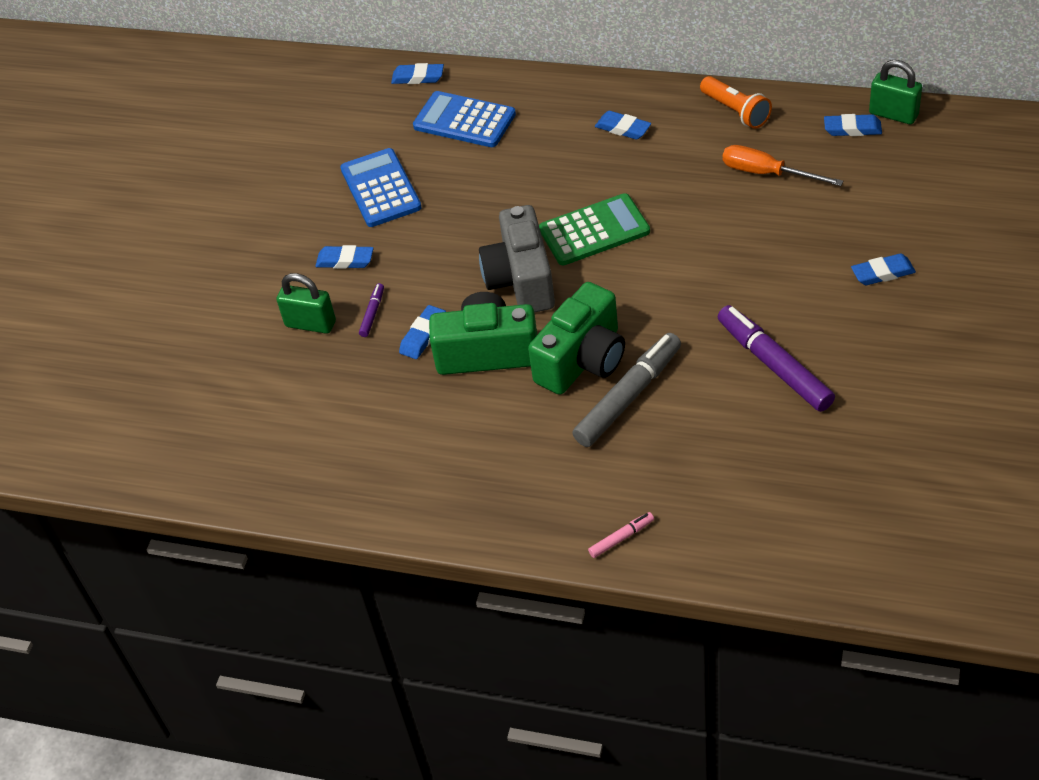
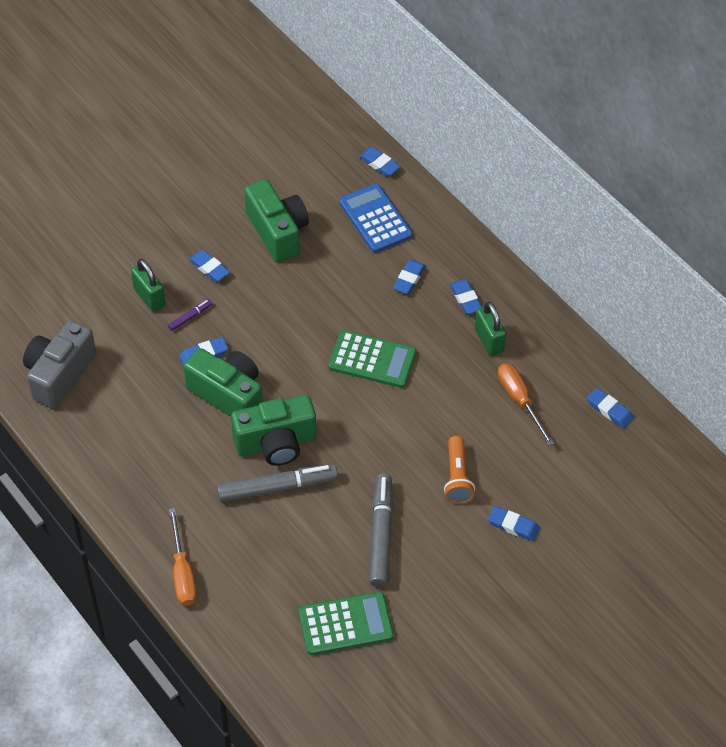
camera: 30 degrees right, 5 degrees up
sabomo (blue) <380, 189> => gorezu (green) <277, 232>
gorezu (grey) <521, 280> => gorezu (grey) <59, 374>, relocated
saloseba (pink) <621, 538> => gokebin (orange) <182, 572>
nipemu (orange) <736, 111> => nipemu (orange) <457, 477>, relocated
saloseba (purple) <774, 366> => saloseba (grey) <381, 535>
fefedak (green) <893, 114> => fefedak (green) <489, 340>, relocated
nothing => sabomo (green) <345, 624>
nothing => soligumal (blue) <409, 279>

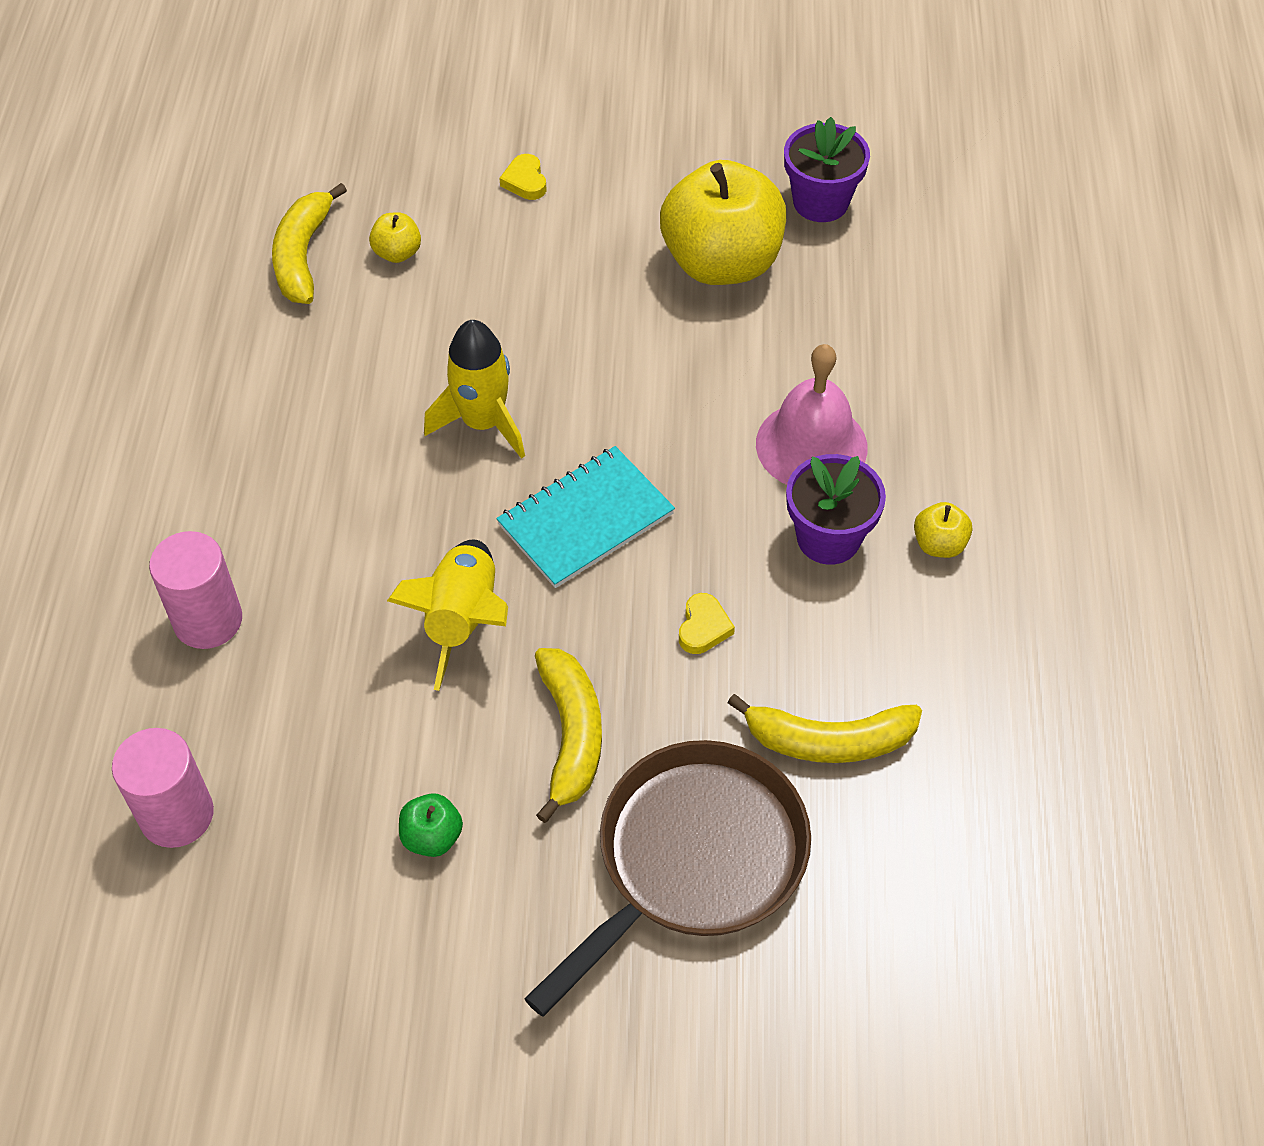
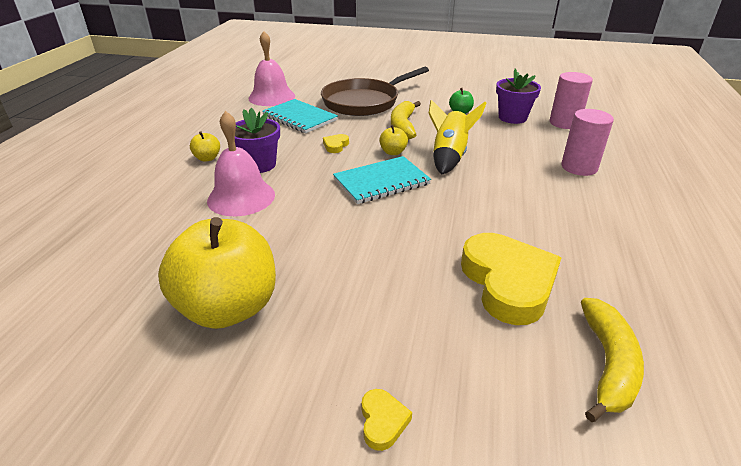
camera: 170 degrees left, 20 degrees down
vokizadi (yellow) <397, 253> => vokizadi (yellow) <393, 152>, relocated
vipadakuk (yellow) <483, 423> => nothing
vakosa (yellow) <829, 740> => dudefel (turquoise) <300, 118>
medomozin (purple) <820, 202> => medomozin (purple) <512, 117>, relocated
nothing => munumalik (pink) <271, 97>
nothing => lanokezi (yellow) <508, 283>

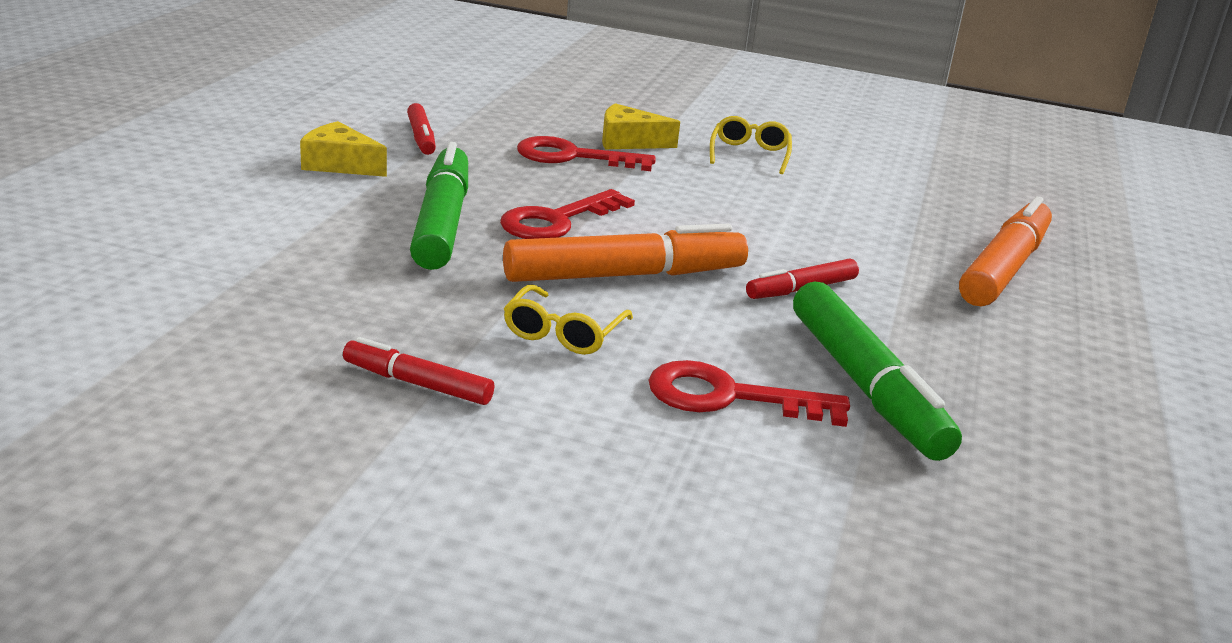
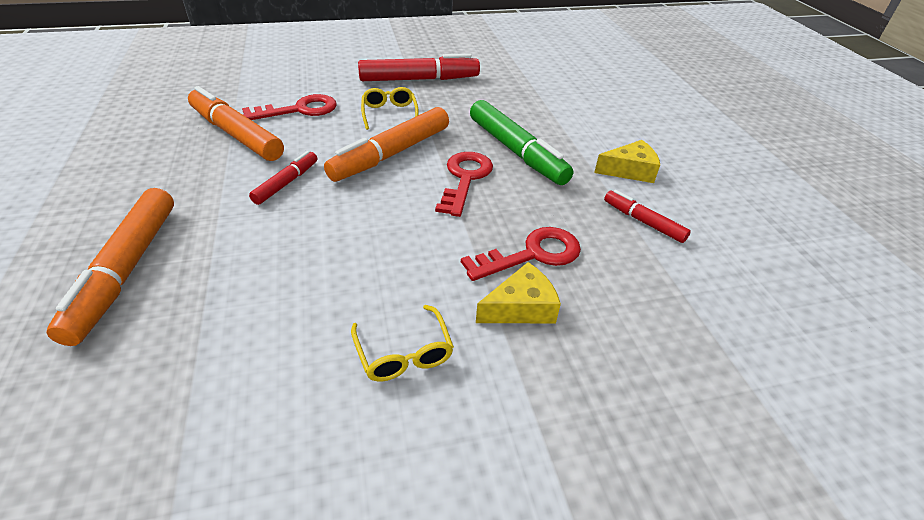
camera: 150 degrees right, 15 degrees up
saloseba (red) <417, 384> => saloseba (red) <419, 79>, x1.87
saloseba (green) <865, 385> => saloseba (orange) <236, 134>

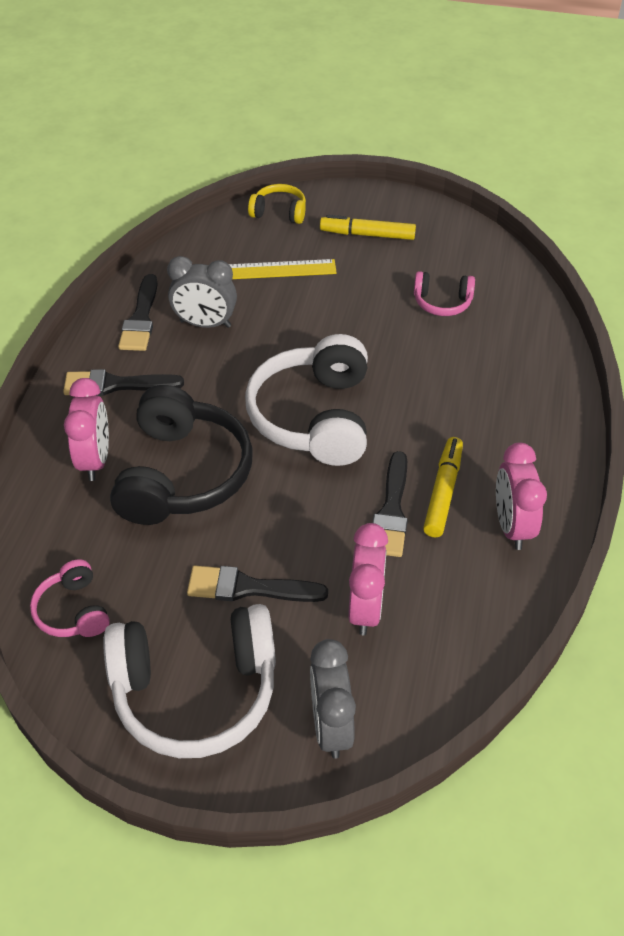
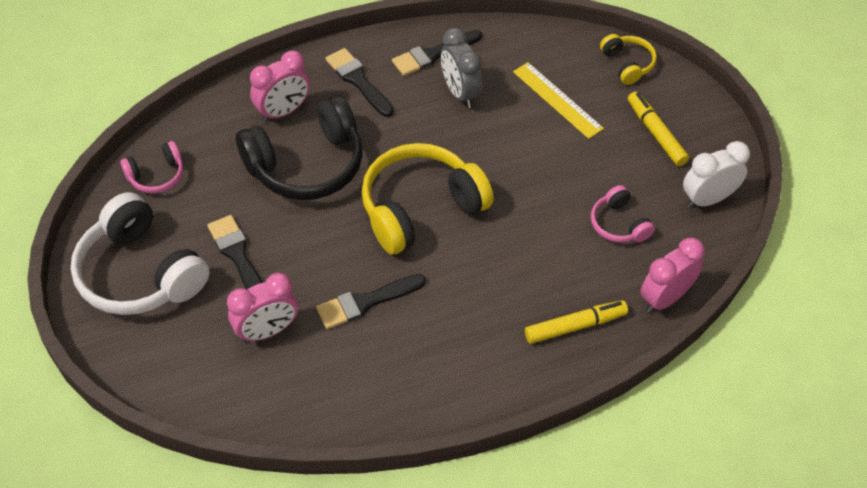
camera: 55 degrees right, 5 degrees up
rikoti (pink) <73, 611> => rikoti (pink) <157, 176>, 150 degrees counterclockwise
rikoti (white) <314, 417> => rikoti (yellow) <420, 208>
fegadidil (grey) <331, 725> => nothing
saloseba (yellow) <442, 492> => saloseba (yellow) <574, 326>, relocated
fegadidil (pink) <512, 526> => fegadidil (pink) <665, 298>, relocated
nothing => fegadidil (white) <707, 199>

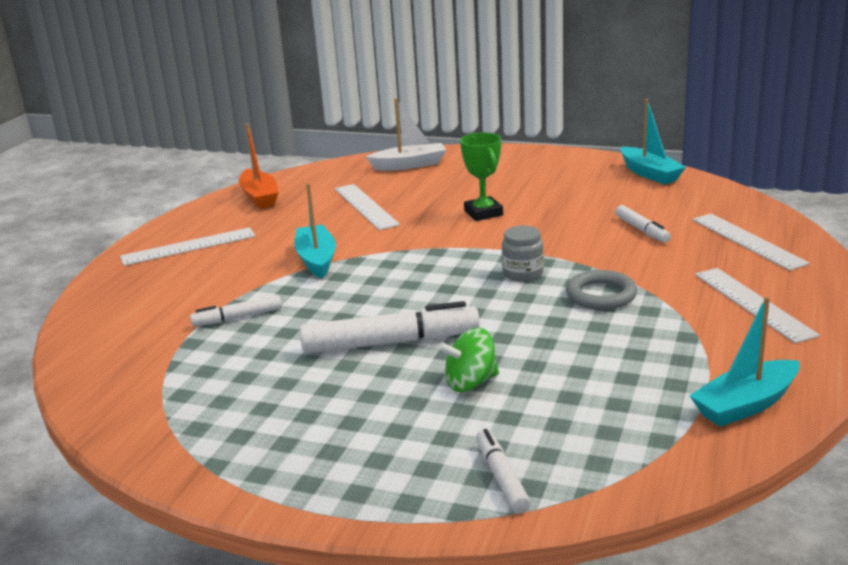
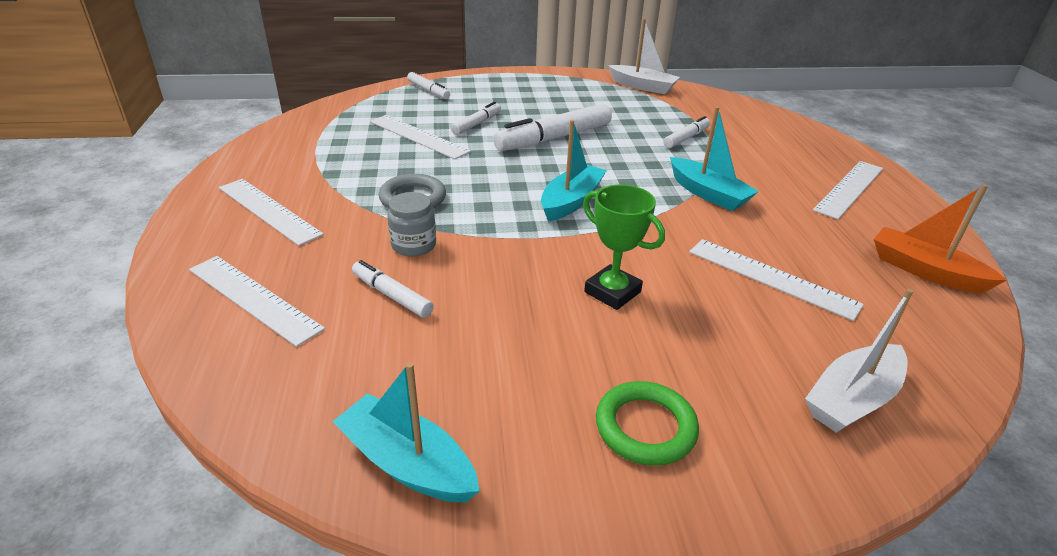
camera: 150 degrees right, 10 degrees up
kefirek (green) <470, 383> => saloseba (white) <476, 124>
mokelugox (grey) <523, 273> => mokelugox (grey) <413, 245>, relocated
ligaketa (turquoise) <746, 405> => ligaketa (turquoise) <571, 201>, relocated
nothing => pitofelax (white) <418, 136>
nothing => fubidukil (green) <645, 427>
nothing => ligaketa (white) <642, 86>

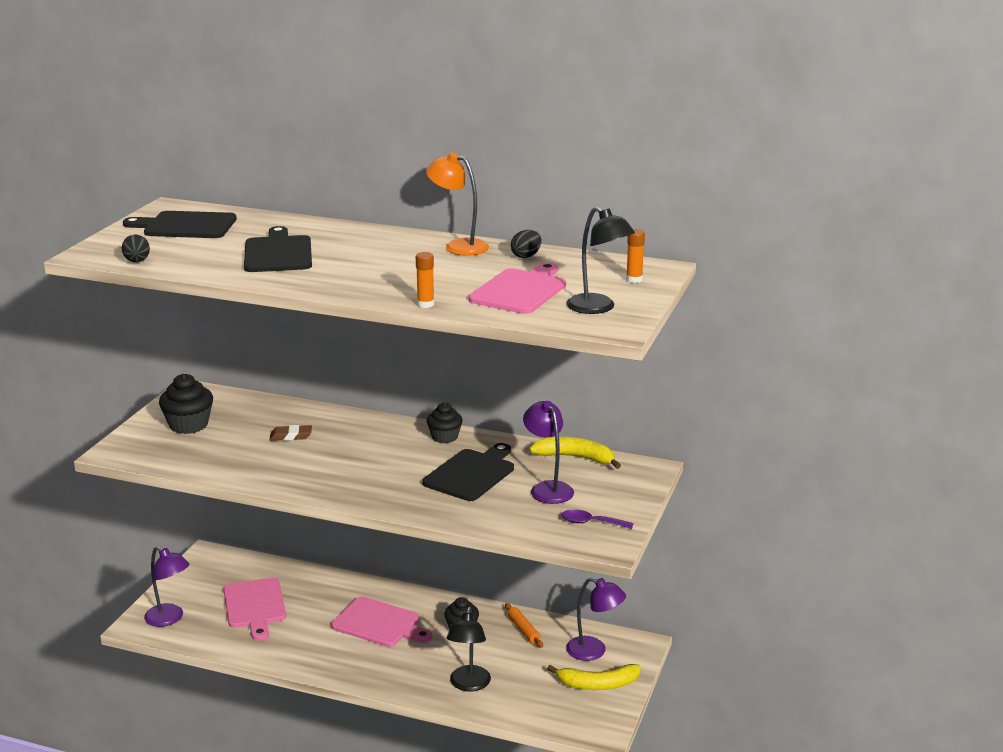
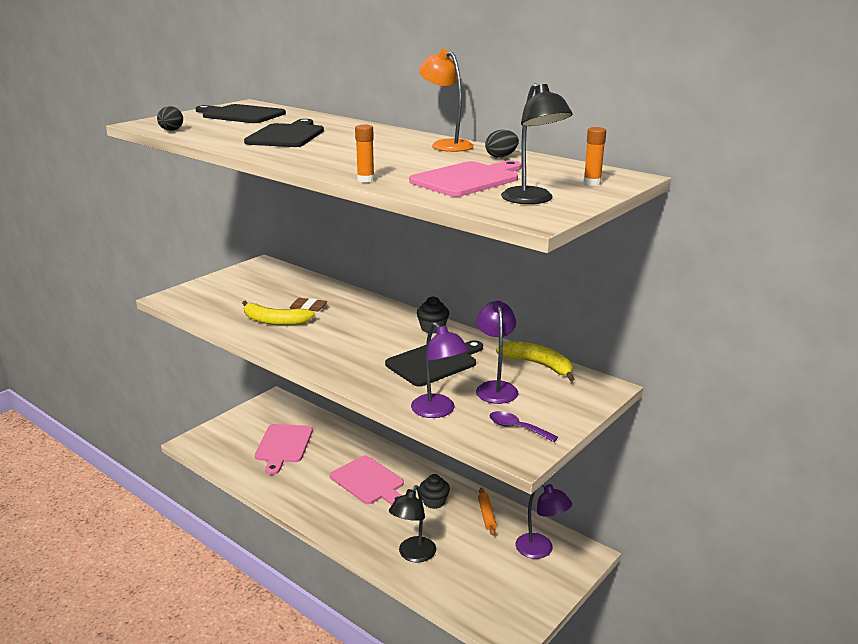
camera: 20 degrees right, 0 degrees up
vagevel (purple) <169, 619> => vagevel (purple) <438, 411>, relocated
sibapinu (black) <188, 425> => nothing
vakosa (yellow) <597, 684> => vakosa (yellow) <274, 321>, relocated

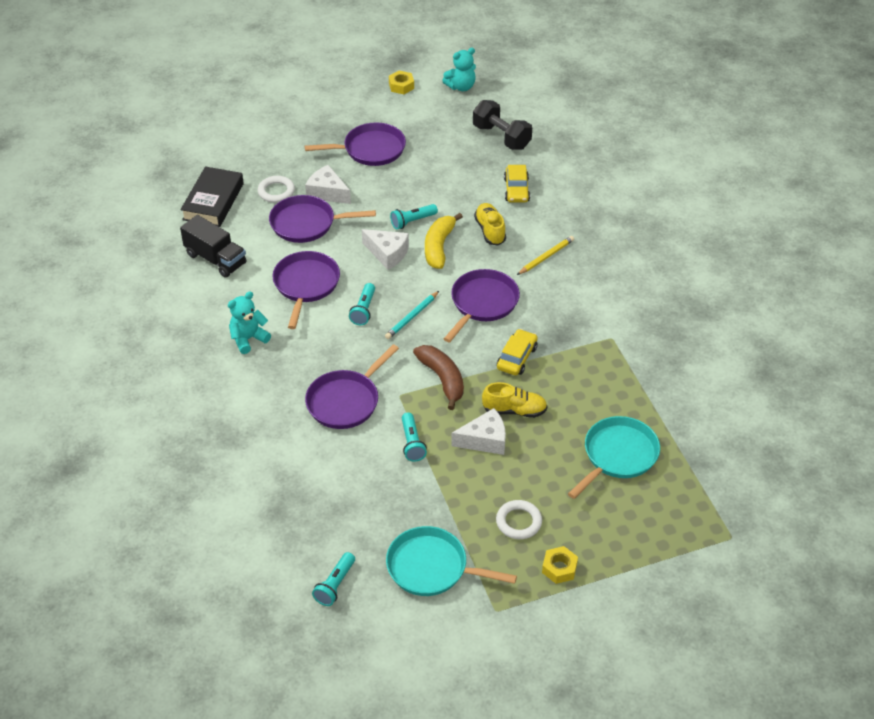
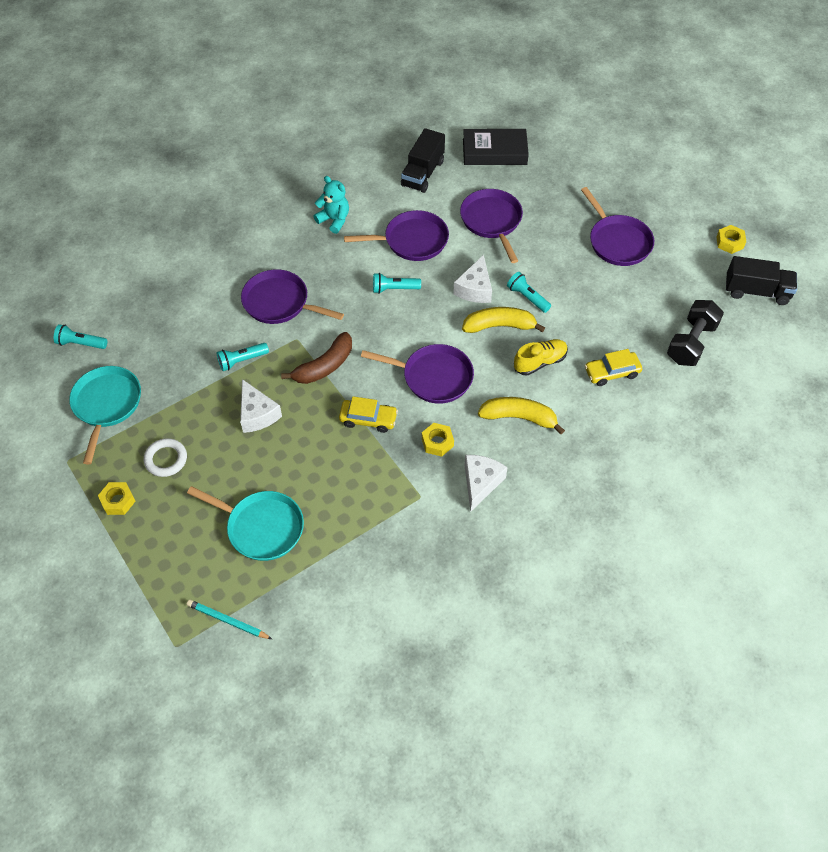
camera: 75 degrees right, 10 degrees up
fubidukil (white) <276, 192> => nothing
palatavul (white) <327, 193> => palatavul (white) <480, 483>, relocated
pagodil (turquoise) <412, 317> => pagodil (turquoise) <228, 621>, relocated
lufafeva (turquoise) <461, 87> => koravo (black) <756, 291>
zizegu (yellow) <514, 410> => nothing
pagodil (yellow) <546, 257> => vakosa (yellow) <519, 417>
nothing => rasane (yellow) <437, 442>

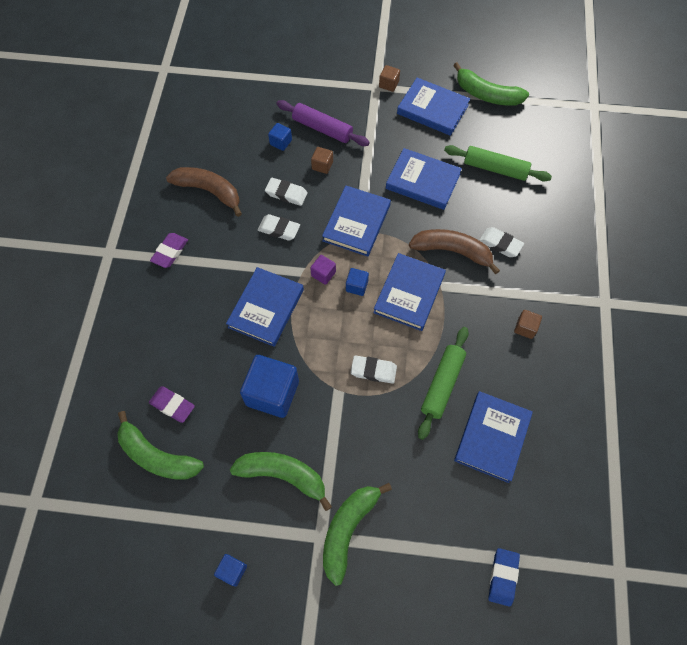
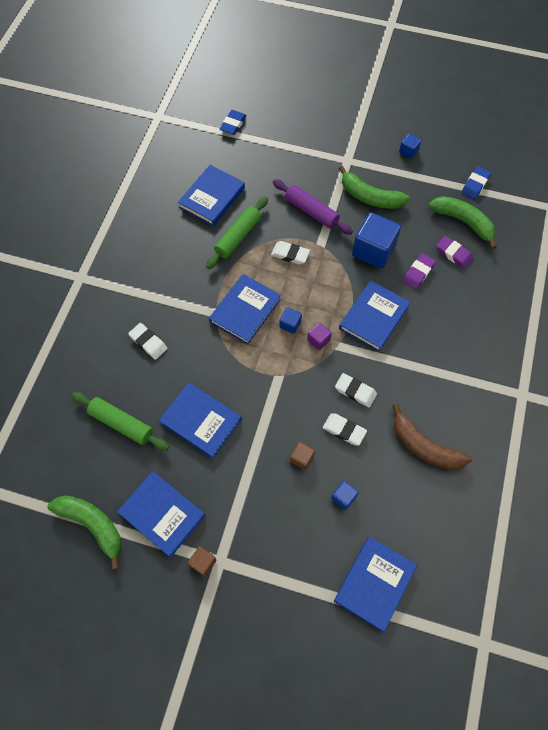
camera: 170 degrees left, 0 degrees up
soligumal (purple) <170, 252> => soligumal (purple) <418, 273>, relocated
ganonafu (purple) <322, 129> => ganonafu (purple) <311, 211>, relocated
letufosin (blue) <356, 223> => letufosin (blue) <374, 583>, relocated
vakosa (green) <348, 529> => nothing
vakosa (brown) <452, 251> => nothing
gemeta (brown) <525, 328> => nothing
nothing => soligumal (blue) <475, 185>

